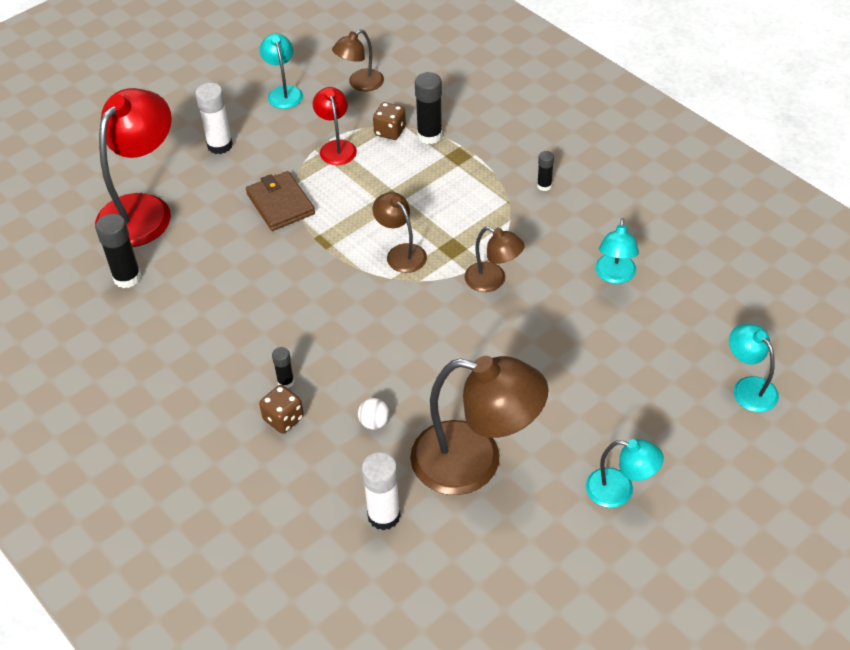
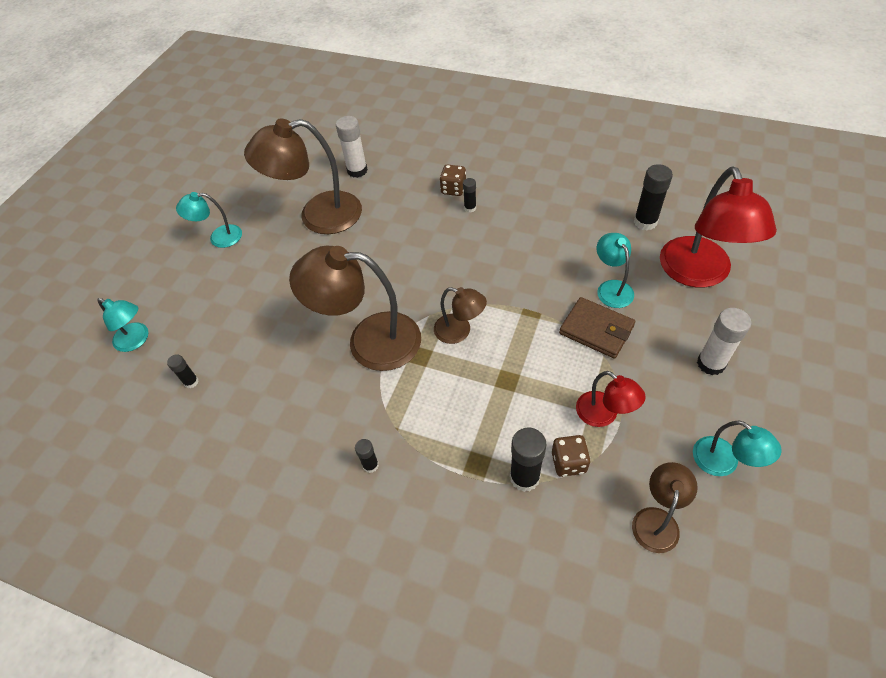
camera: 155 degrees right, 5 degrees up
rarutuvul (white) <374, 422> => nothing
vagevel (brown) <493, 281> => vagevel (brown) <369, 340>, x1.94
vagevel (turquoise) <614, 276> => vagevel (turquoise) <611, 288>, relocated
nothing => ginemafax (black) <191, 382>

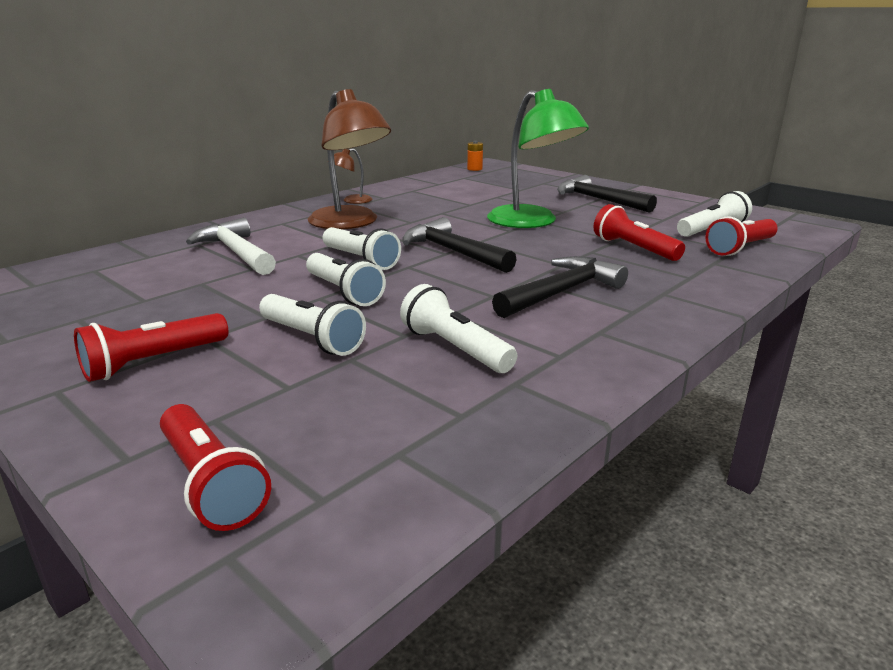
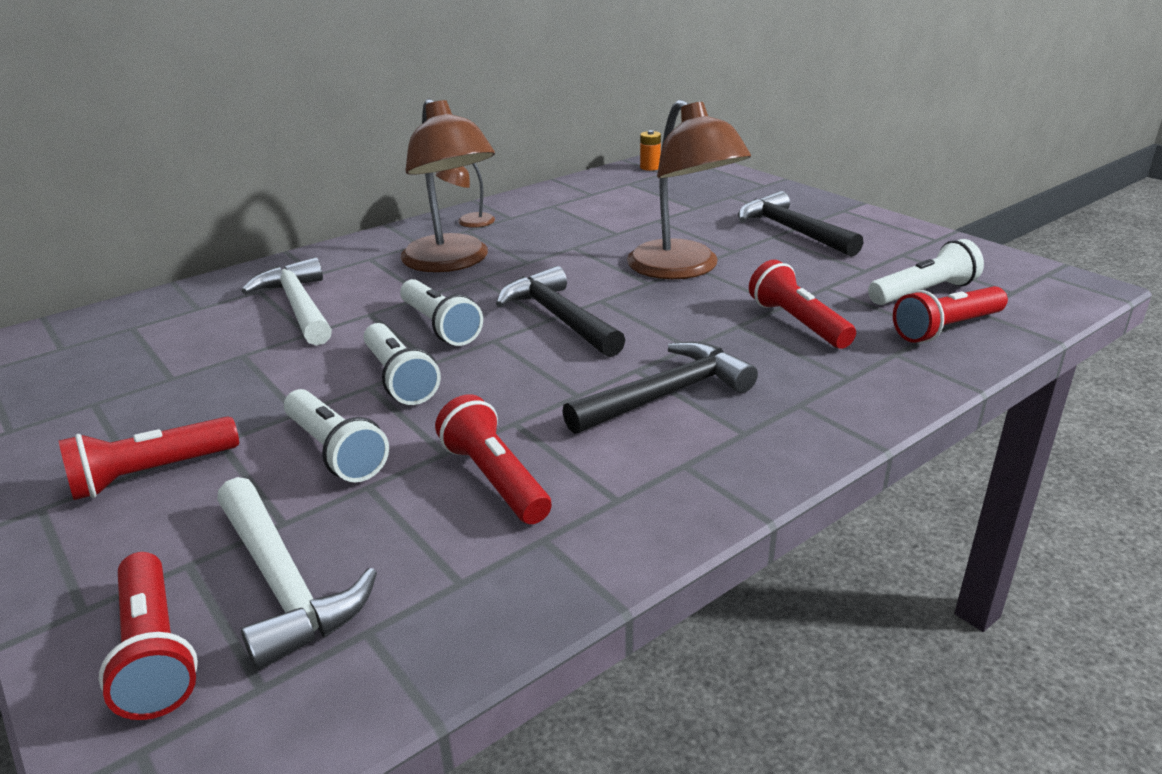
camera: 10 degrees right, 5 degrees up
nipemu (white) <455, 348> => nipemu (red) <495, 479>
vagevel (green) <531, 222> => vagevel (brown) <682, 269>
nothing => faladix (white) <284, 583>

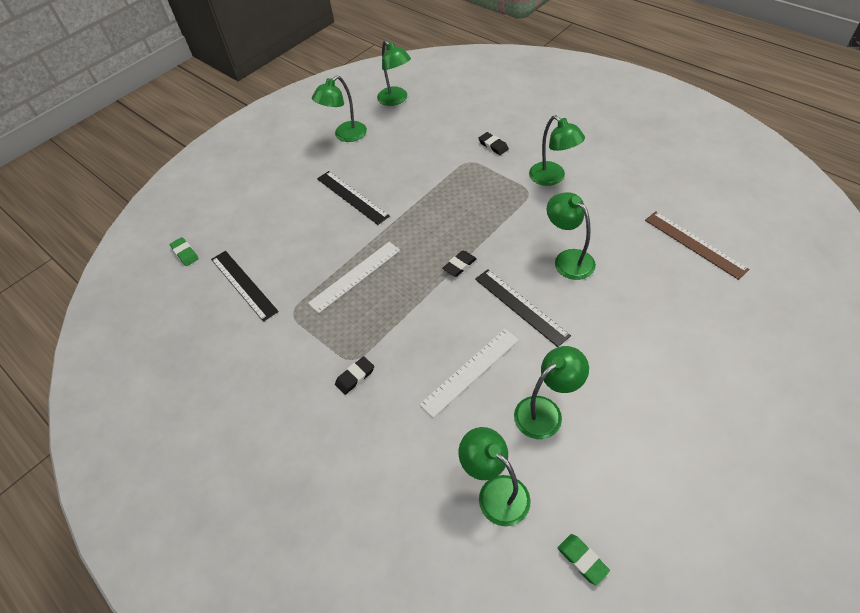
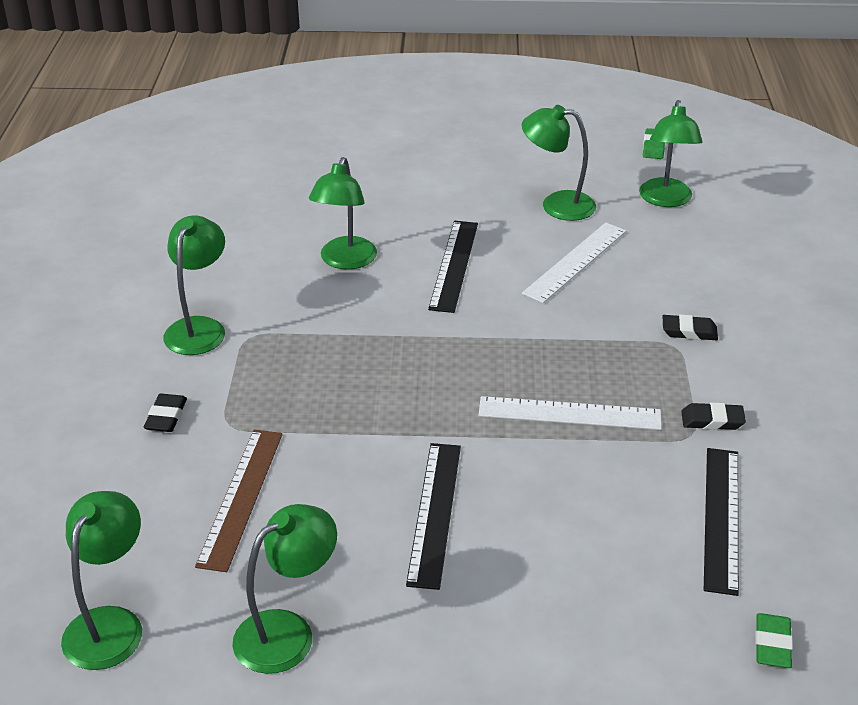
camera: 135 degrees left, 15 degrees down
vagevel (green) <345, 135> => vagevel (green) <287, 632>, 45 degrees counterclockwise
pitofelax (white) <470, 371> => pitofelax (white) <576, 262>, 60 degrees counterclockwise
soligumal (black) <459, 265> => soligumal (black) <712, 420>, relocated
pitofelax (brown) <695, 244> => pitofelax (brown) <240, 497>, relocated

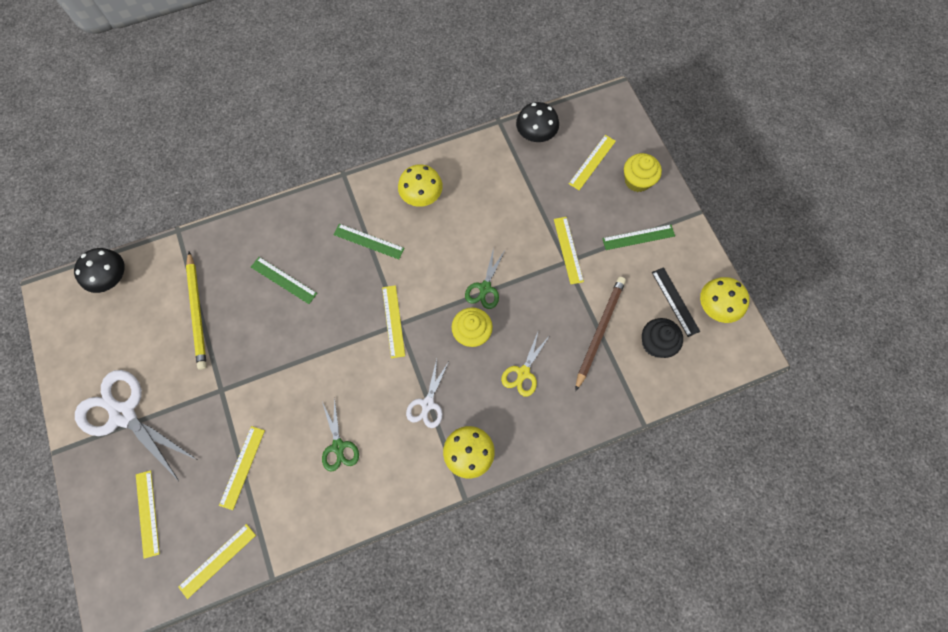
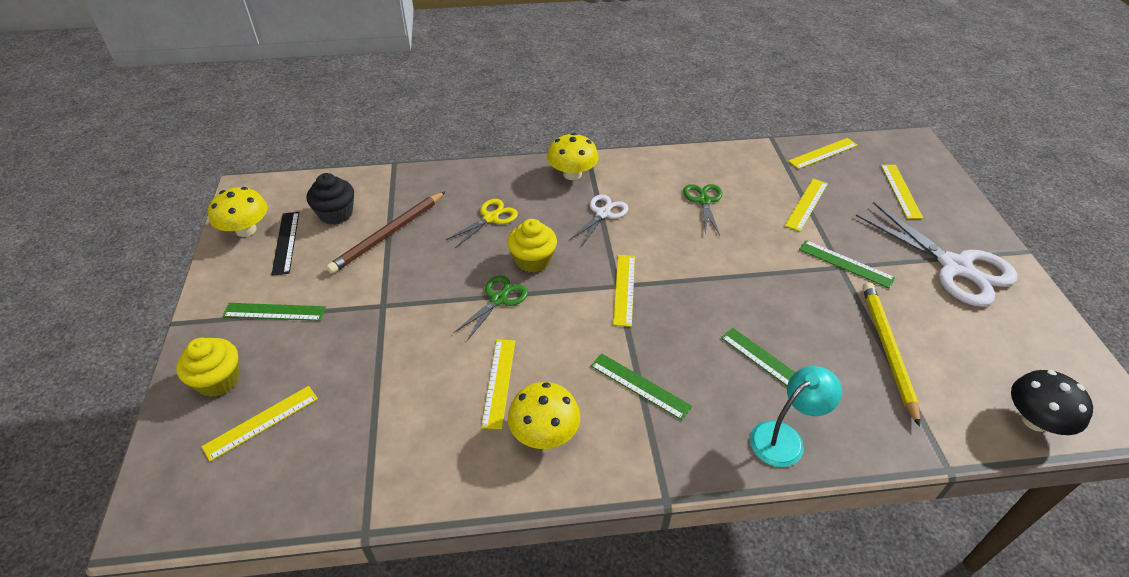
camera: 165 degrees left, 25 degrees down
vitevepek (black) <535, 134> => nothing
pitofelax (yellow) <568, 250> => pitofelax (yellow) <499, 382>, relocated
nothing => vagevel (turquoise) <785, 438>
nothing => pitofelax (green) <846, 263>

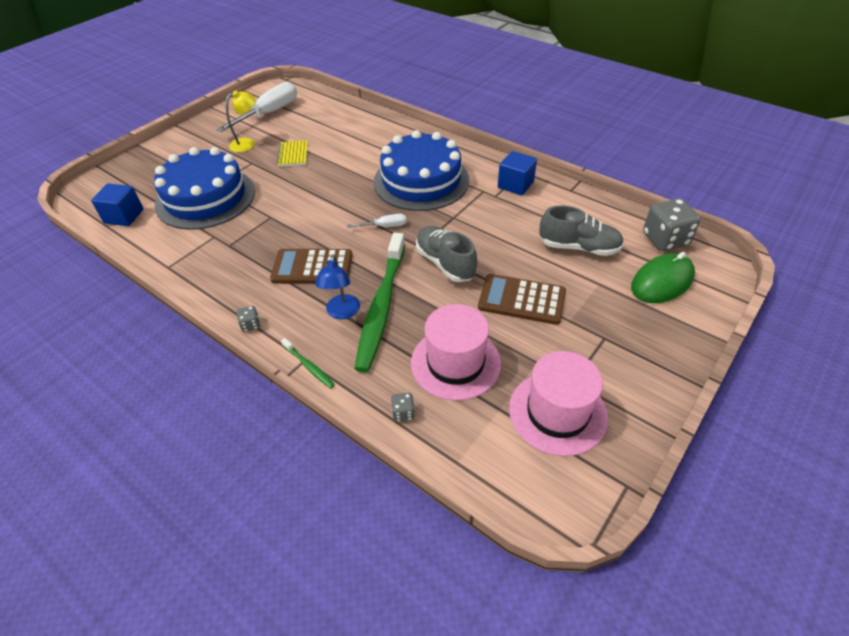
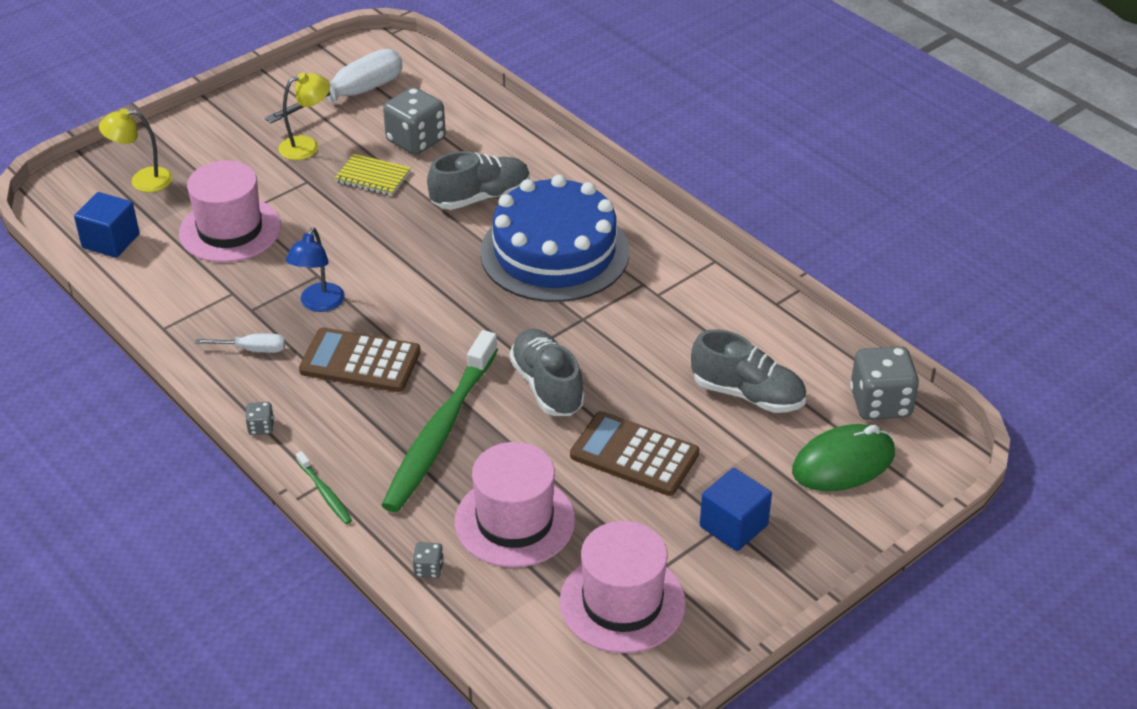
camera: 10 degrees right, 5 degrees down
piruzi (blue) <205, 198> => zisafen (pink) <230, 230>
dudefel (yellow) <293, 155> => dudefel (yellow) <372, 177>, 75 degrees counterclockwise
vagevel (blue) <342, 313> => vagevel (blue) <319, 304>, relocated
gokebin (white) <384, 226> => gokebin (white) <252, 349>, relocated
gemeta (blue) <515, 185> => gemeta (blue) <733, 526>, relocated
nothing => vagevel (yellow) <142, 181>
nothing => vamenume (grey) <416, 140>
nothing => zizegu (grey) <480, 197>

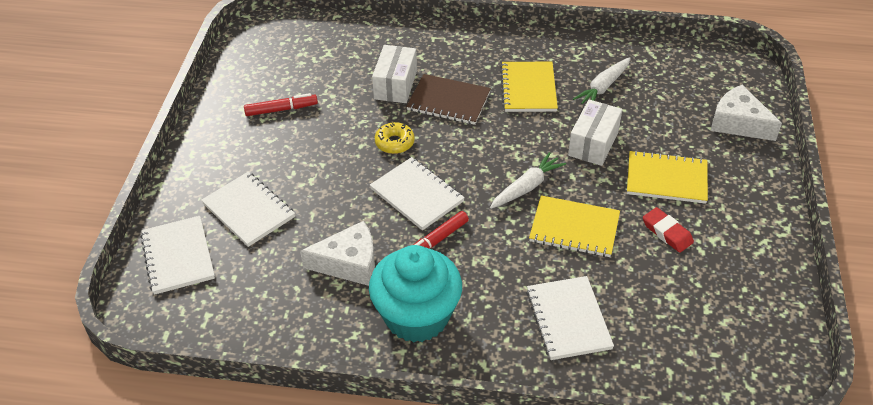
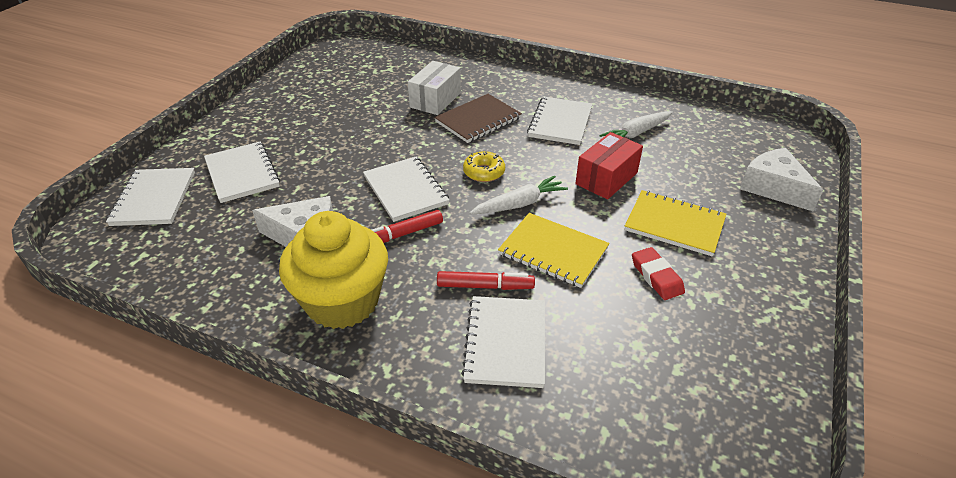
camera: 15 degrees right, 5 degrees down
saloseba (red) <281, 109> => saloseba (red) <485, 286>, relocated
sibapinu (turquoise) <417, 316> => sibapinu (yellow) <342, 301>
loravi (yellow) <394, 143> => loravi (yellow) <484, 172>, relocated
dudefel (brown) <448, 101> => dudefel (brown) <478, 120>, 75 degrees counterclockwise
dudefel (yellow) <528, 88> => dudefel (white) <560, 122>
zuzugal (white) <593, 143> => zuzugal (red) <606, 178>

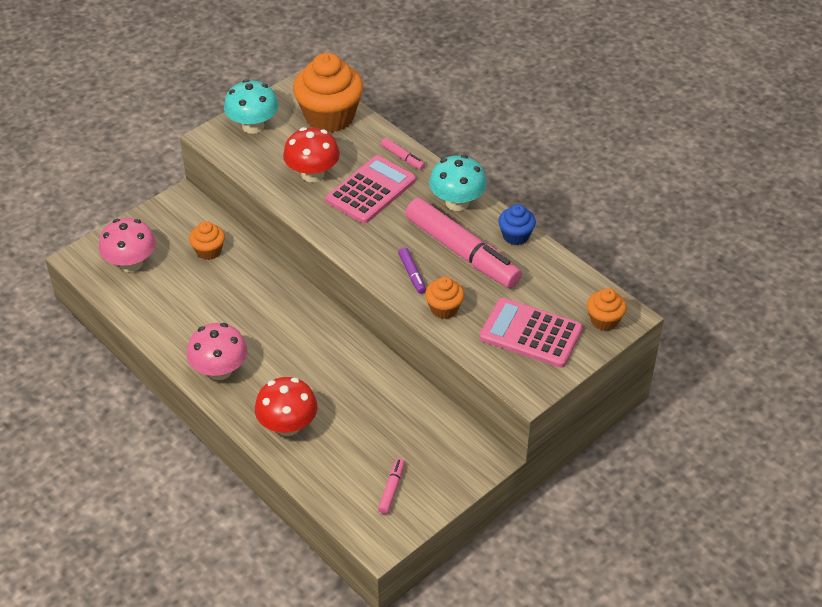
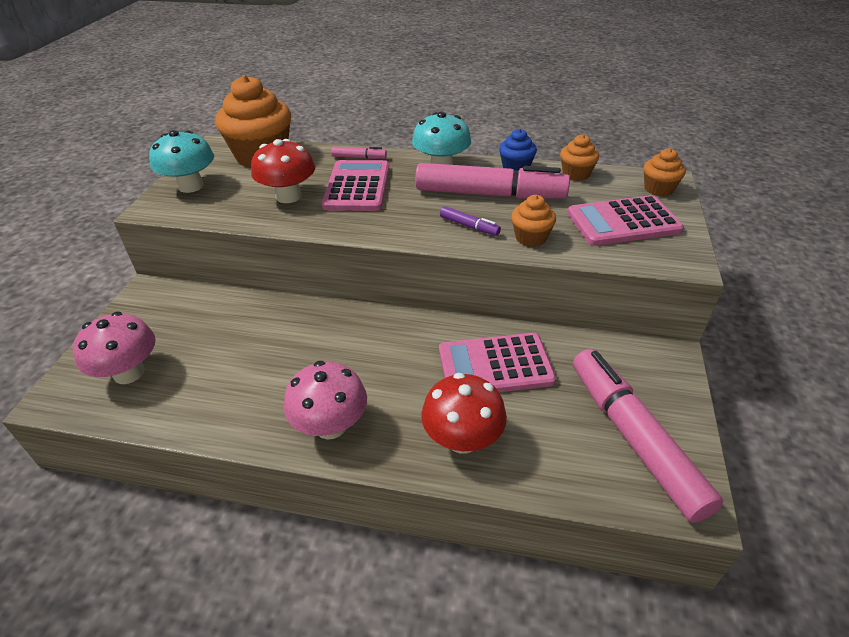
camera: 35 degrees left, 5 degrees down
sibapinu (orange) <209, 251> => sibapinu (orange) <576, 174>, relocated
saloseba (pink) <391, 489> => saloseba (pink) <633, 438>, x2.45
nothing => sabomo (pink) <495, 366>

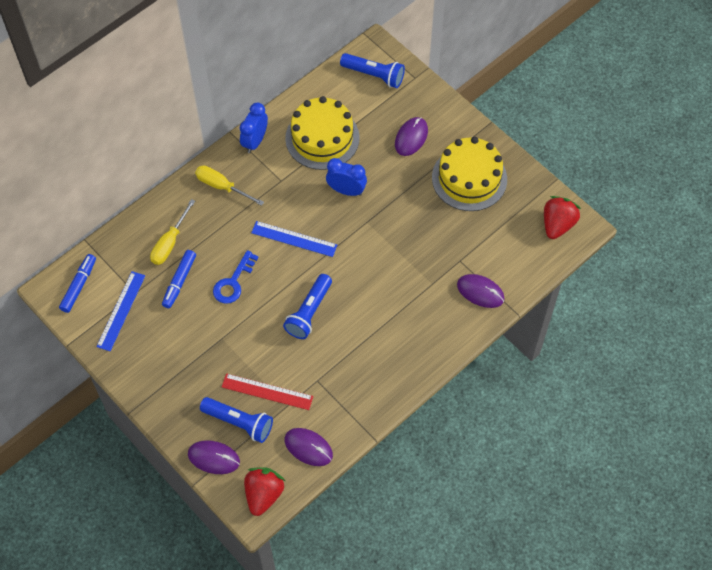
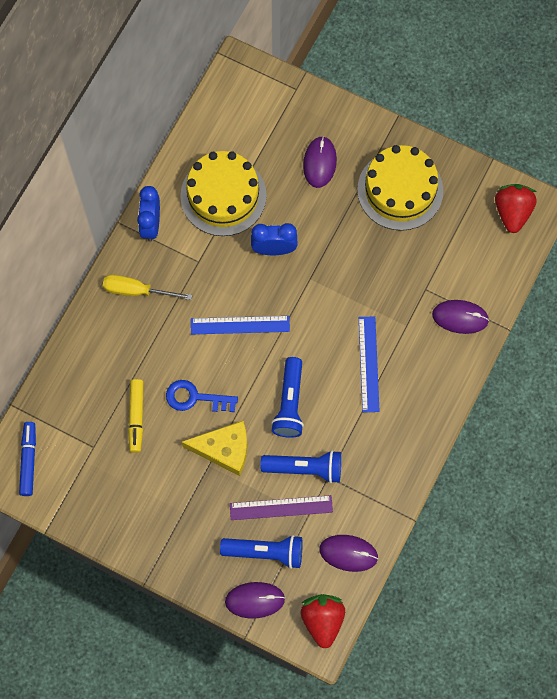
camera: 20 degrees left, 10 degrees up
pitofelax (blue) <121, 311> => pitofelax (blue) <369, 364>, relocated
gokebin (yellow) <170, 243> => nothing
saloseba (blue) <179, 281> => saloseba (yellow) <136, 417>
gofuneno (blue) <233, 282> => gofuneno (blue) <195, 398>, 90 degrees clockwise
pitofelax (red) <267, 392> => pitofelax (purple) <281, 508>
nipemu (blue) <374, 75> => nipemu (blue) <304, 468>, relocated
nothing => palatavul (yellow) <224, 449>

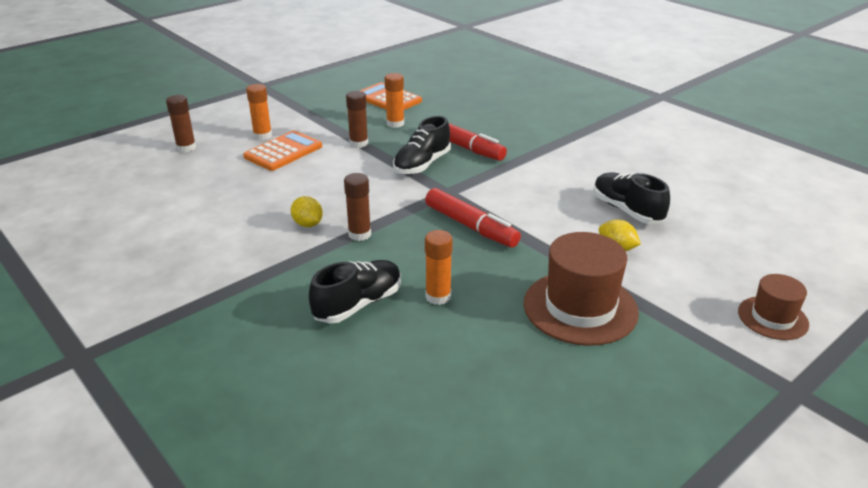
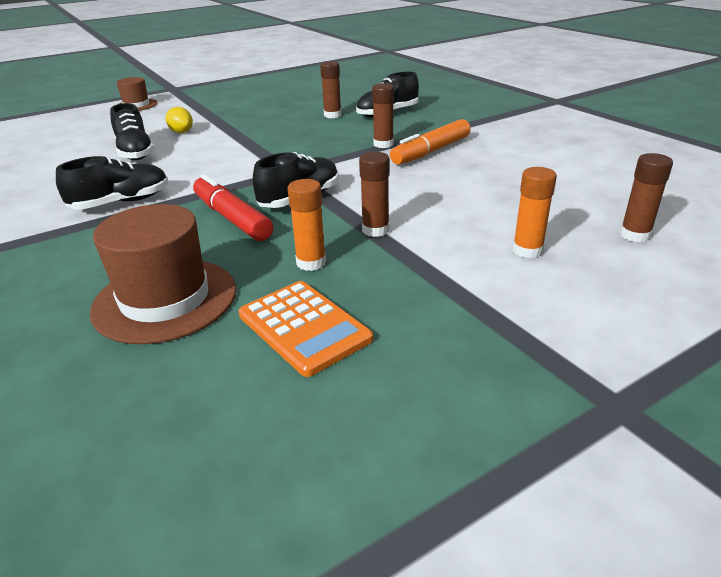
camera: 170 degrees left, 0 degrees up
sabomo (orange) <283, 152> => nothing
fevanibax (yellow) <308, 224> => saloseba (orange) <431, 151>
saloseba (red) <471, 226> => nothing
ginemafax (orange) <438, 296> => ginemafax (brown) <332, 115>
zisafen (brown) <580, 307> => zisafen (brown) <165, 299>, relocated
nothing => zizegu (black) <121, 202>

